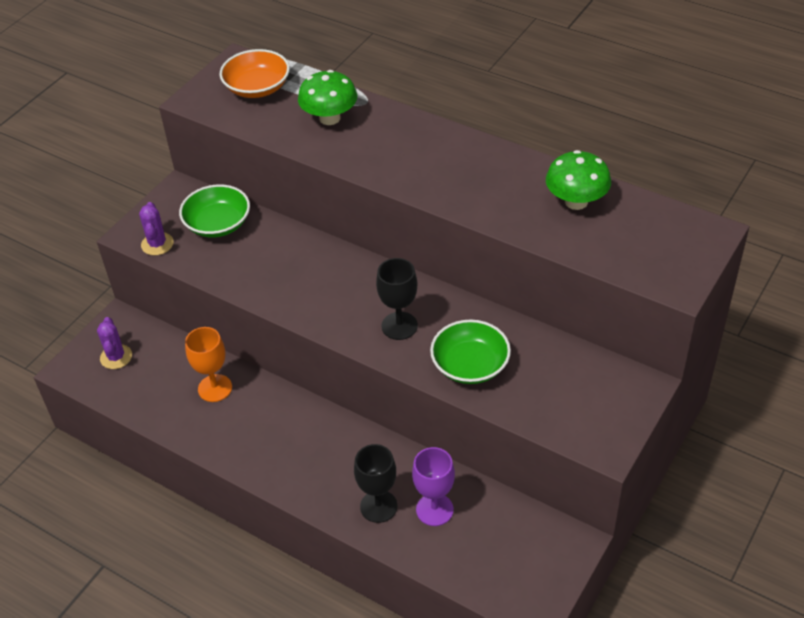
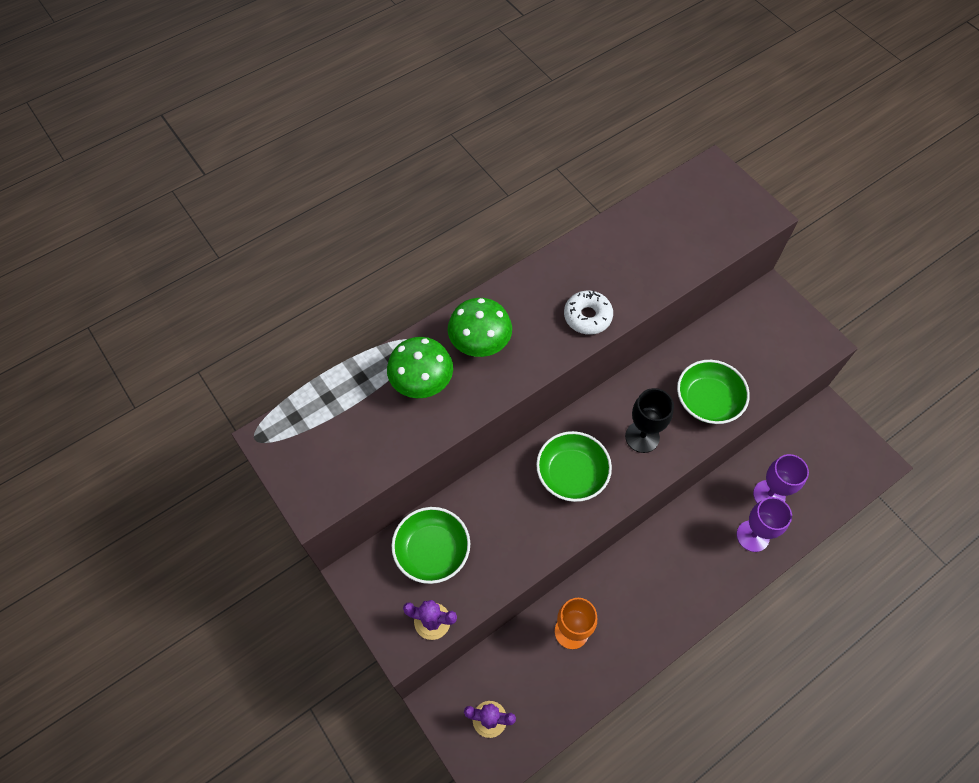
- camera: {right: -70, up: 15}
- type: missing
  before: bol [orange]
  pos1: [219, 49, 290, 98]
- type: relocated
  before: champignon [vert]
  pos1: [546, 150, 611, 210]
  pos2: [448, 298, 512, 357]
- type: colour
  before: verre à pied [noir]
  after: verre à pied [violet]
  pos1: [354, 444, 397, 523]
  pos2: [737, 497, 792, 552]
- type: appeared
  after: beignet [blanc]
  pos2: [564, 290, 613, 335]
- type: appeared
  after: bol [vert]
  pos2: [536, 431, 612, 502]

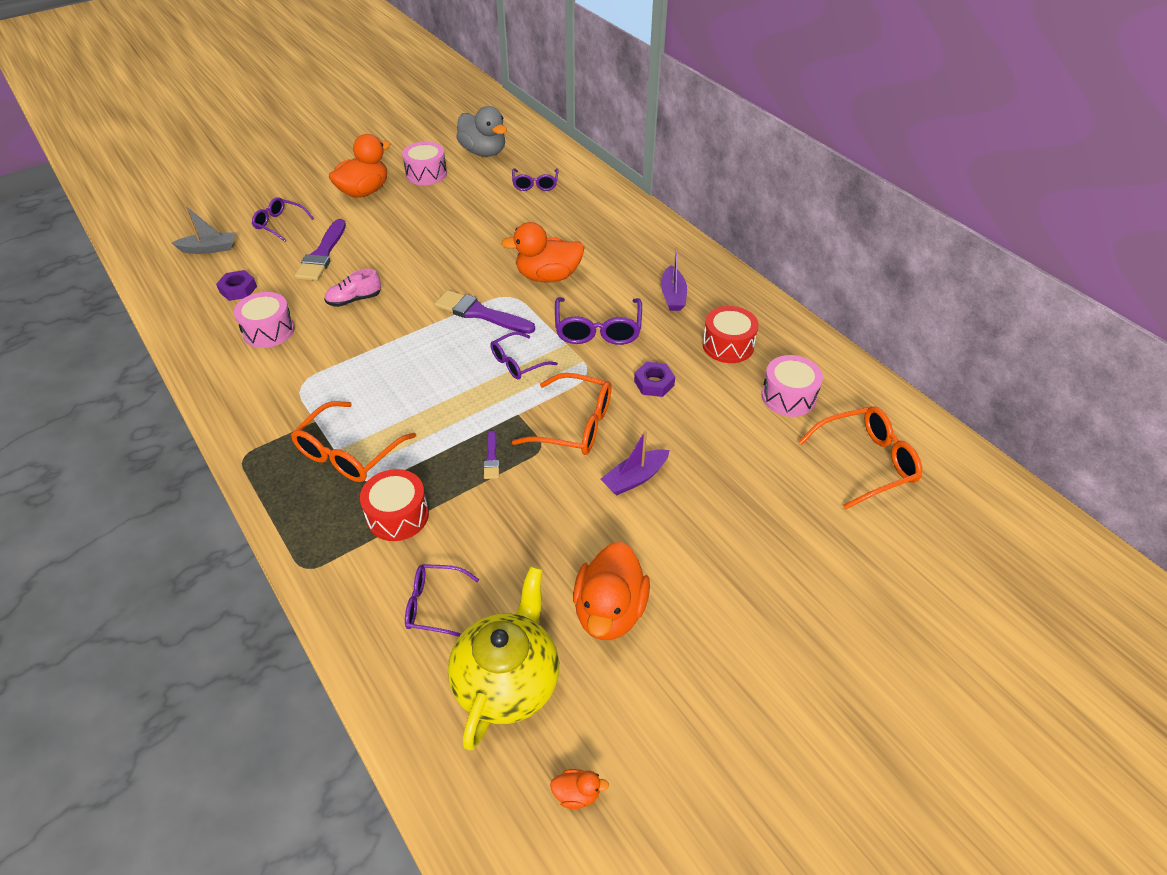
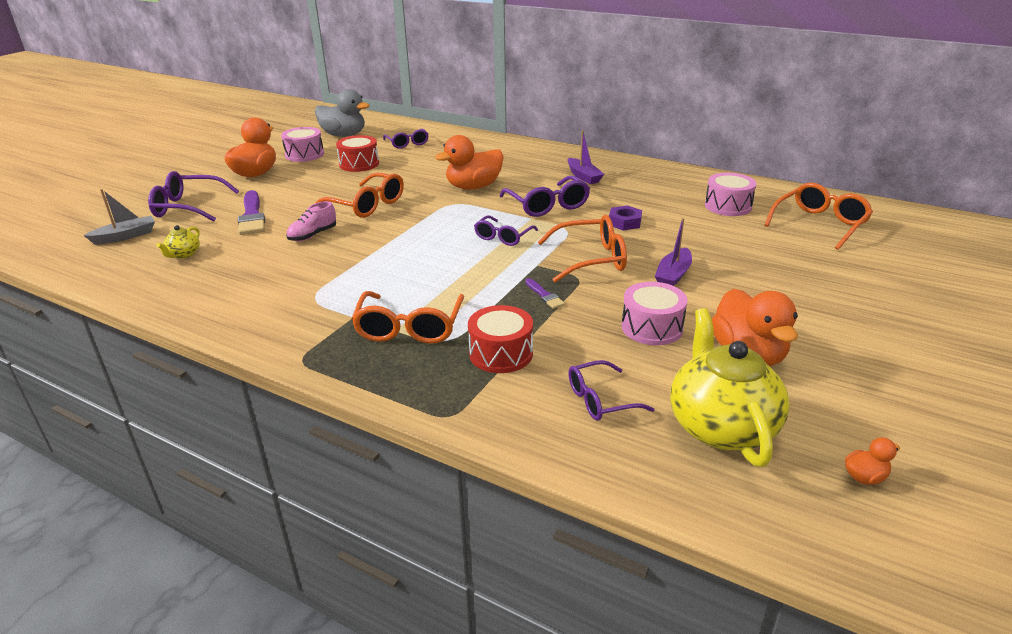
- camera: {right: -25, up: -15}
- type: size
  before: lunettes [violet]
  pos1: [252, 197, 314, 242]
  pos2: [148, 171, 239, 221]
  scale: 1.55
- type: exchanged
  before: écrou [violet]
  after: théière [jaune]
  pos1: [216, 270, 257, 301]
  pos2: [157, 225, 200, 259]
- type: missing
  before: pinceau [violet]
  pos1: [434, 290, 535, 334]
- type: relocated
  before: tambour [rose]
  pos1: [234, 292, 295, 348]
  pos2: [622, 282, 688, 345]
- type: relocated
  before: tambour [rouge]
  pos1: [703, 306, 759, 363]
  pos2: [336, 135, 379, 172]
- type: appeared
  after: lunettes [orange]
  pos2: [316, 173, 404, 218]

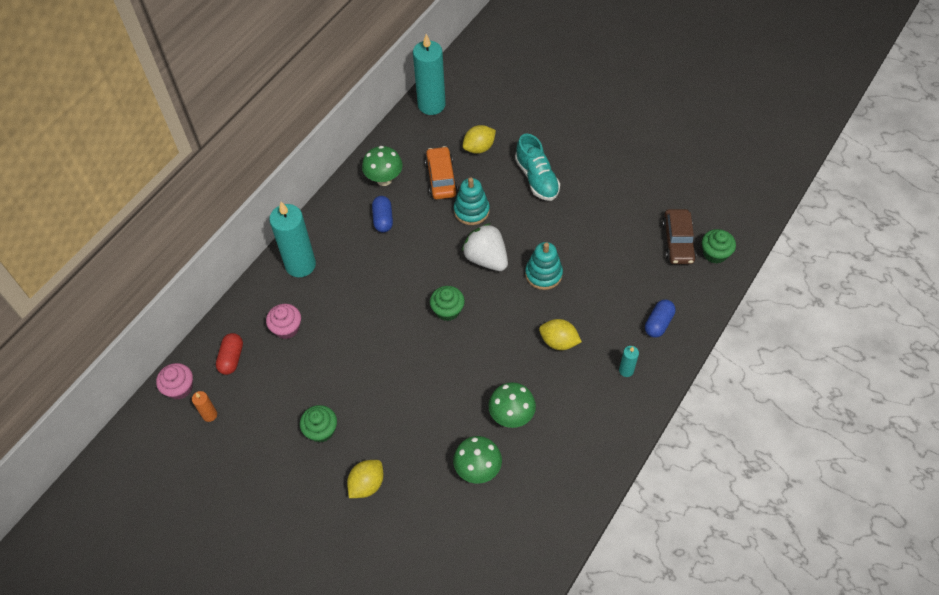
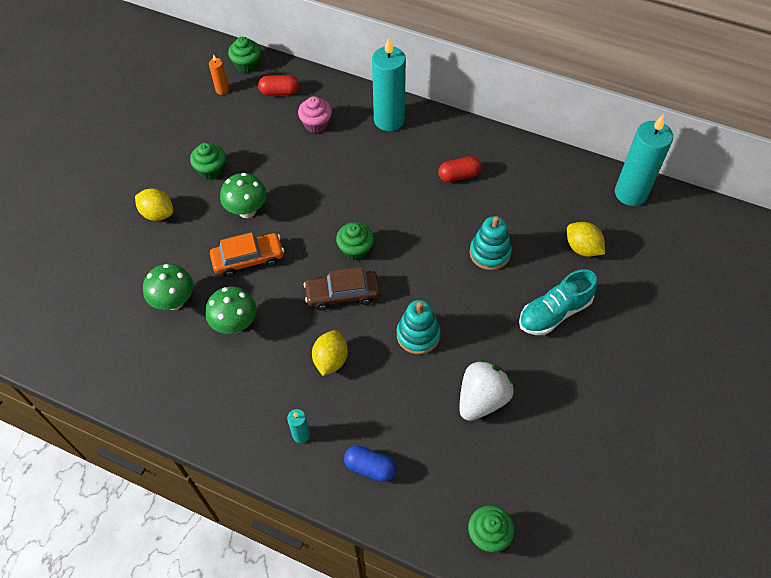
- camera: {right: 80, up: 0}
- type: relocated
  before: champignon [vert]
  pos1: [362, 146, 403, 186]
  pos2: [220, 173, 267, 218]
- type: relocated
  before: voiture [orange]
  pos1: [425, 146, 458, 199]
  pos2: [210, 232, 284, 277]
- type: colour
  before: gélule [bleu]
  after: gélule [rouge]
  pos1: [372, 196, 393, 233]
  pos2: [438, 156, 481, 182]
- type: relocated
  before: voiture [marron]
  pos1: [662, 209, 697, 264]
  pos2: [304, 267, 380, 310]
- type: relocated
  before: fraise [blanc]
  pos1: [462, 223, 508, 271]
  pos2: [459, 359, 514, 421]
- type: colour
  before: muffin [rose]
  after: muffin [vert]
  pos1: [156, 363, 193, 399]
  pos2: [228, 37, 261, 73]

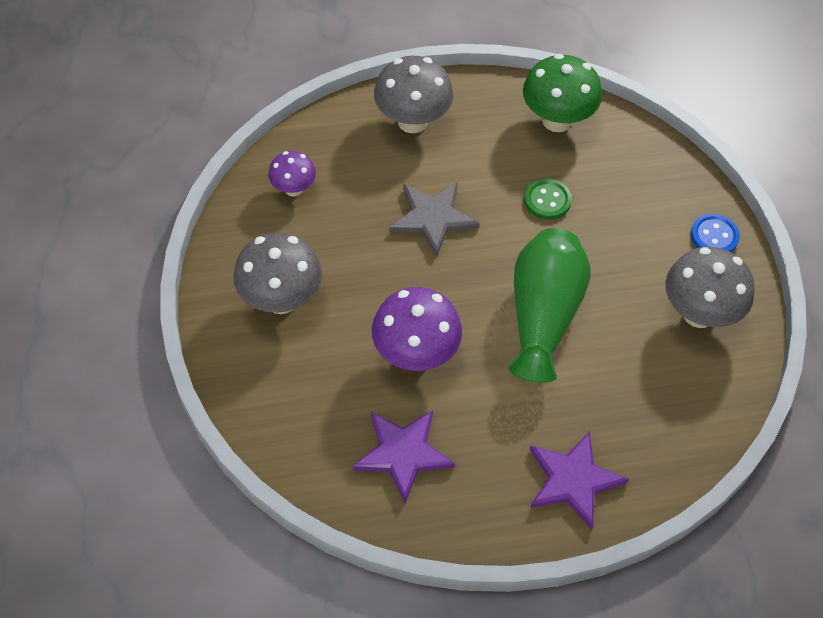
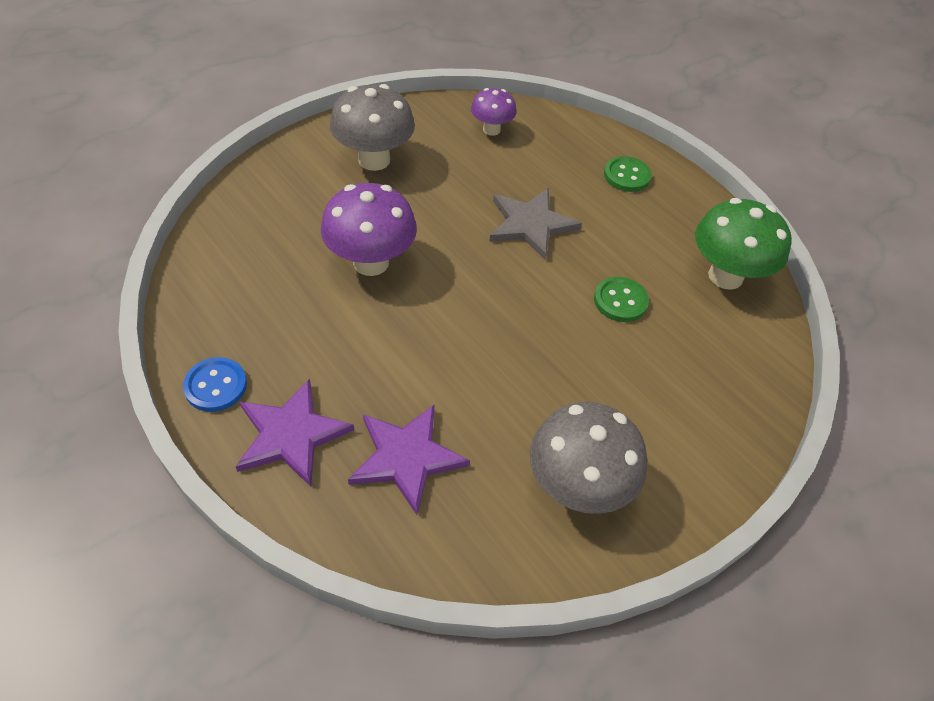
- camera: {right: 60, up: -5}
- type: exchanged
  before: champignon [gris]
  after: bouton [vert]
  pos1: [374, 56, 453, 133]
  pos2: [604, 156, 652, 192]
- type: relocated
  before: bouton [bleu]
  pos1: [691, 214, 740, 252]
  pos2: [183, 357, 247, 412]
- type: missing
  before: vase [vert]
  pos1: [508, 228, 591, 383]
- type: relocated
  before: étoile [violet]
  pos1: [352, 410, 455, 503]
  pos2: [348, 404, 470, 515]

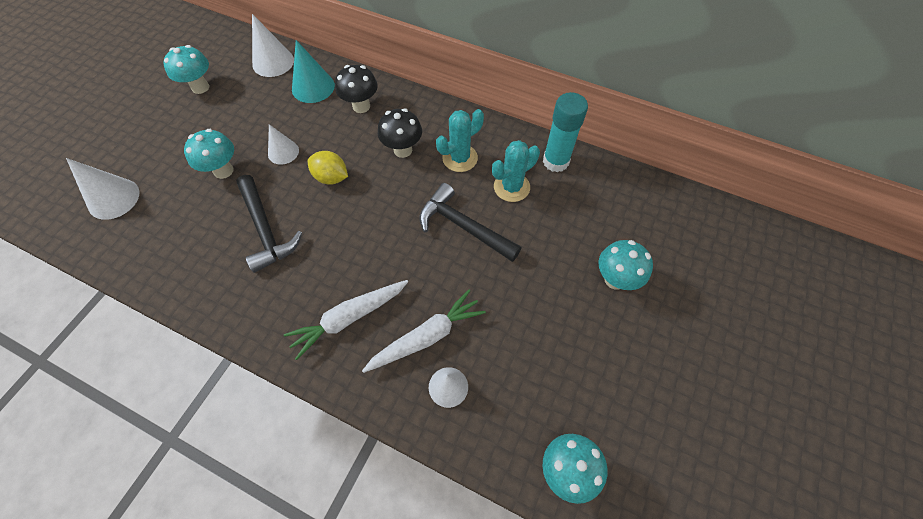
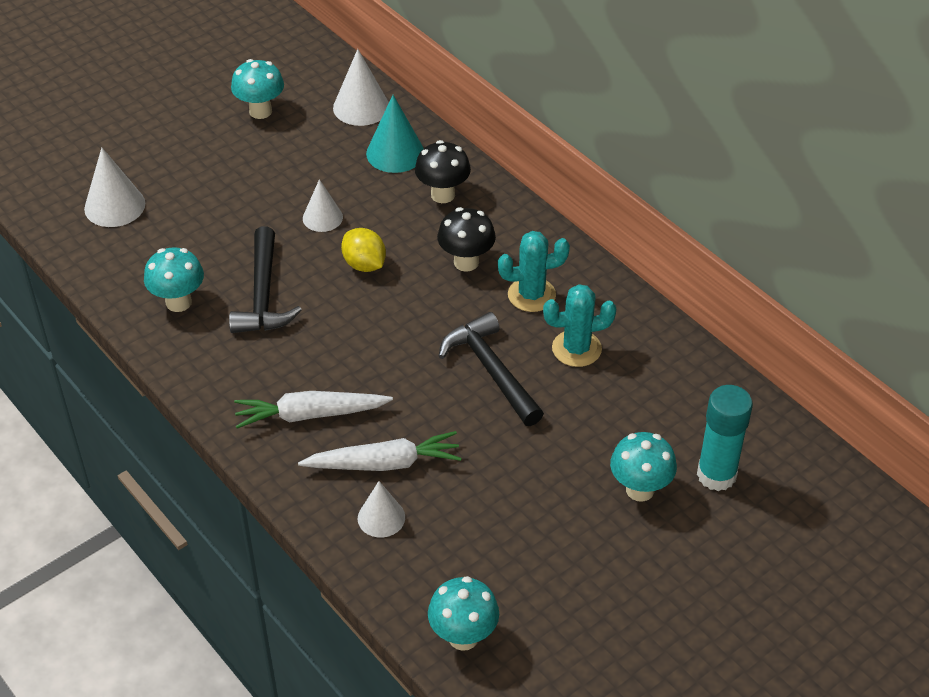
- camera: {right: 25, up: -15}
- type: relocated
  before: bâton de colle [turquoise]
  pos1: [543, 92, 588, 172]
  pos2: [697, 385, 753, 491]
- type: relocated
  before: champignon [turquoise]
  pos1: [184, 129, 234, 179]
  pos2: [144, 247, 204, 312]

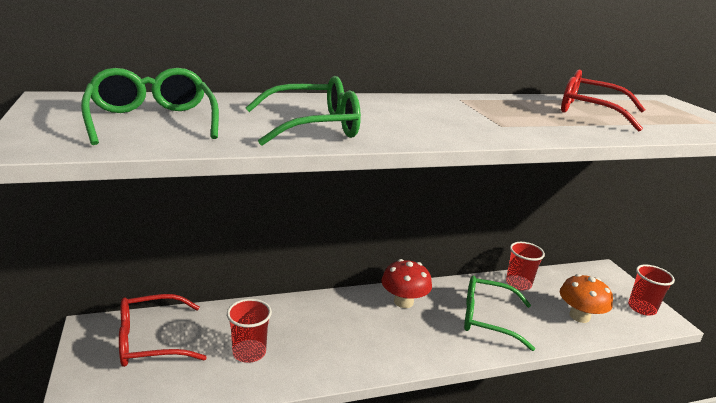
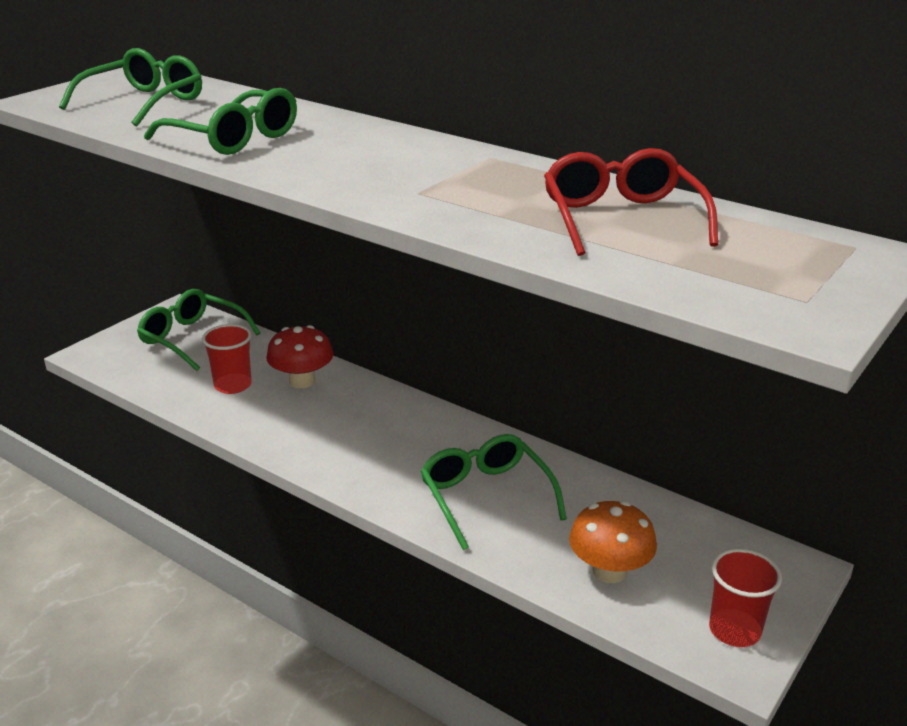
- camera: {right: 55, up: 5}
- type: missing
  before: gobelet [rouge]
  pos1: [506, 242, 545, 291]
- type: relocated
  before: champignon [rouge]
  pos1: [381, 259, 432, 308]
  pos2: [266, 325, 333, 388]
- type: colour
  before: lunettes [rouge]
  after: lunettes [vert]
  pos1: [119, 294, 207, 367]
  pos2: [137, 289, 260, 371]

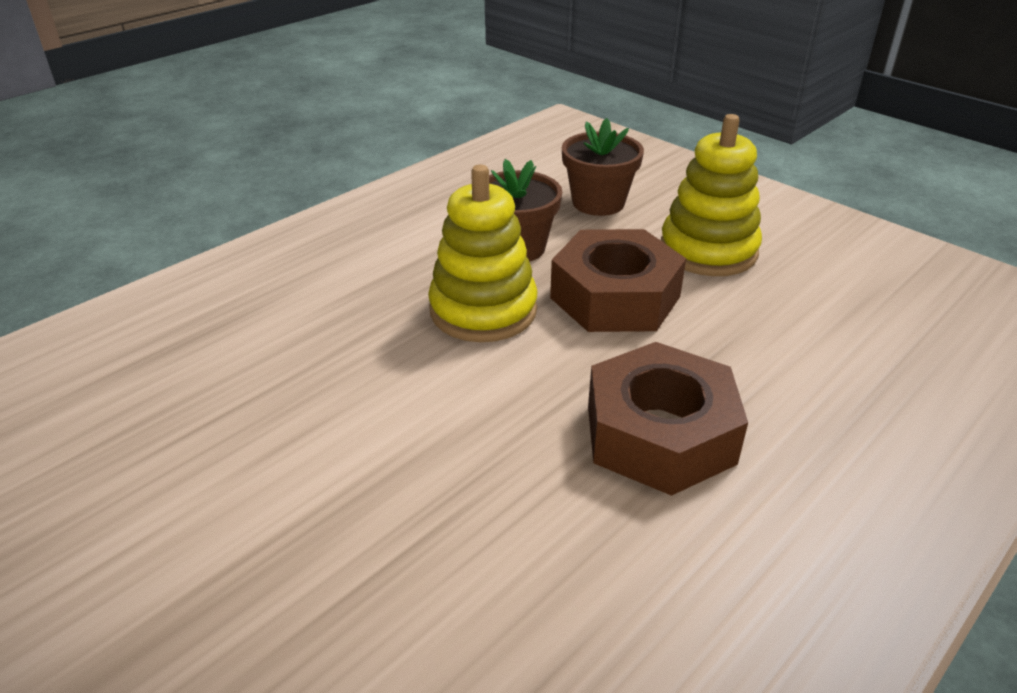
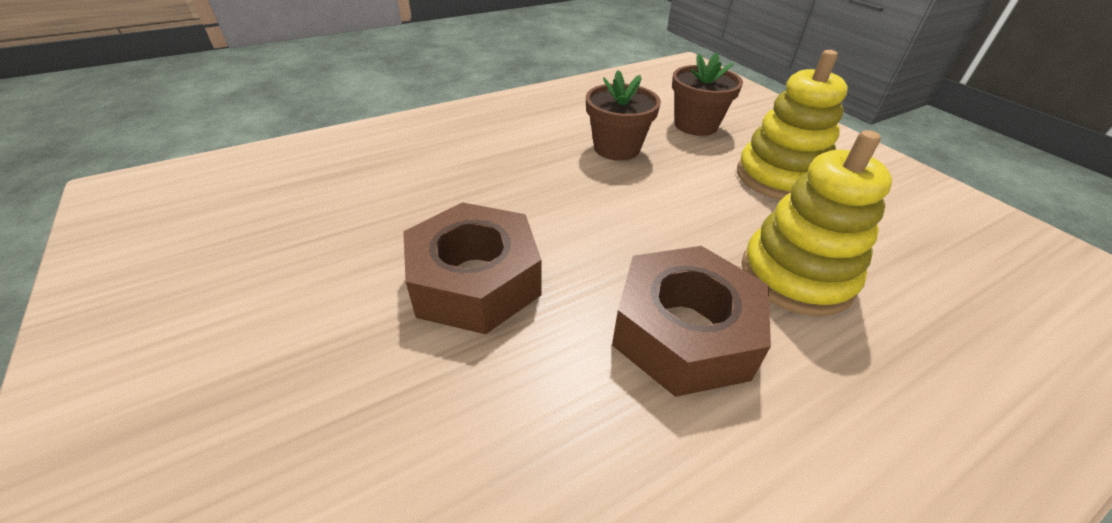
- camera: {right: 15, up: 5}
- type: relocated
  before: jouet à empiler [jaune]
  pos1: [428, 165, 537, 342]
  pos2: [742, 130, 892, 316]
- type: relocated
  before: écrou [marron]
  pos1: [550, 229, 686, 332]
  pos2: [403, 202, 541, 334]

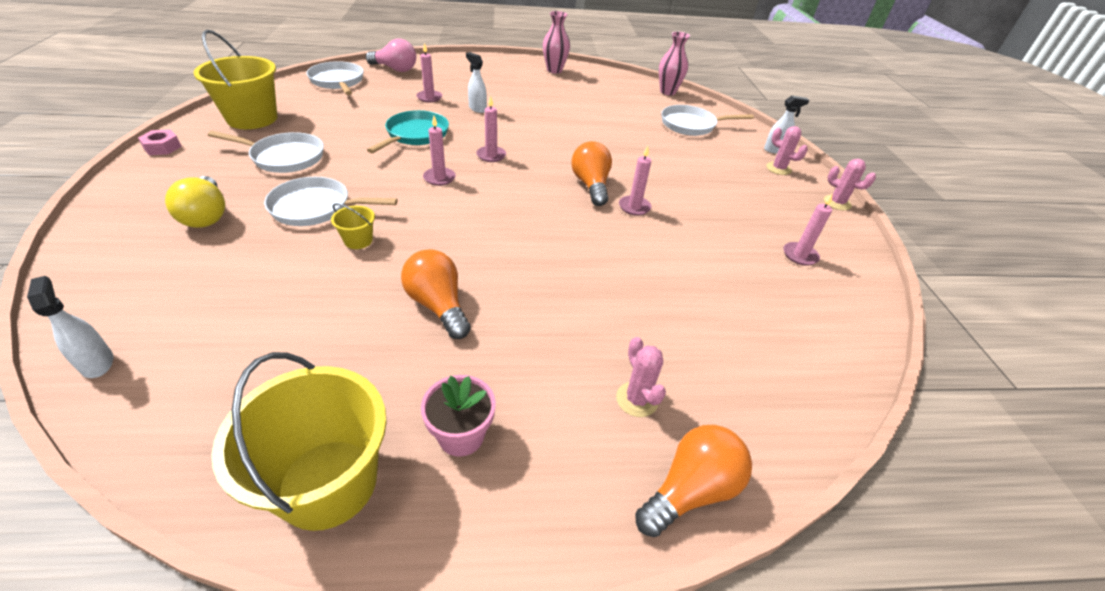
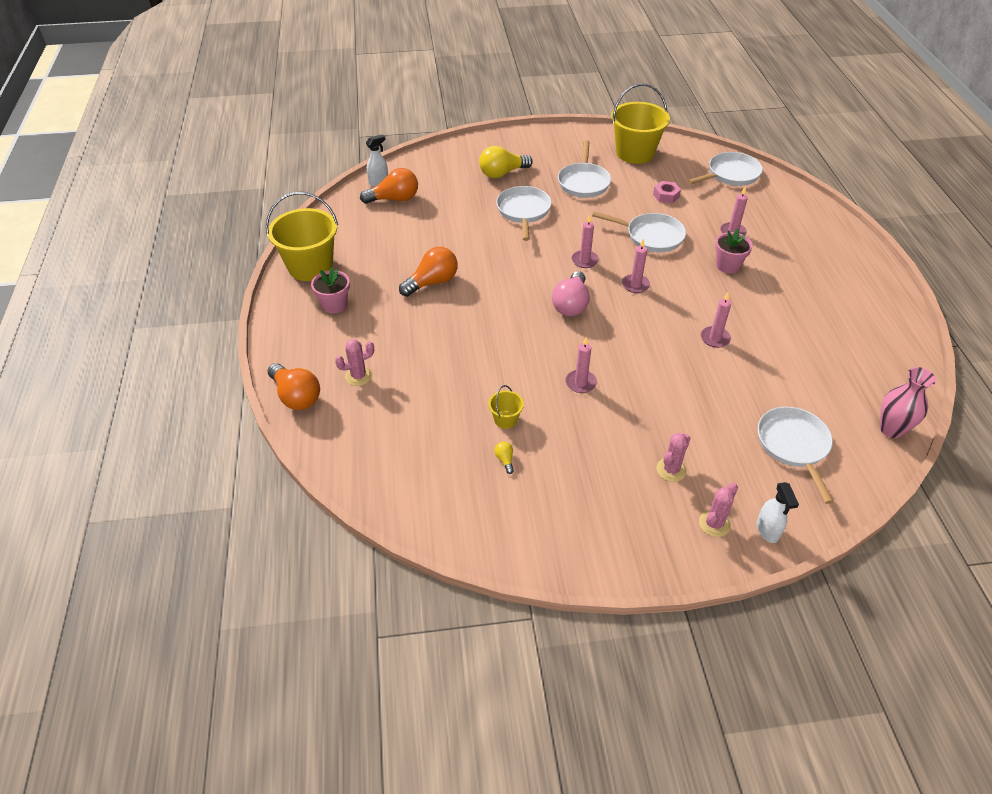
- camera: {right: 90, up: 5}
- type: missing
  before: vase [rose]
  pos1: [543, 11, 570, 74]
- type: relocated
  before: ampoule [rose]
  pos1: [366, 38, 416, 72]
  pos2: [552, 271, 590, 316]
- type: exchanged
  before: vaporisateur [blanc]
  after: pot de fleurs [rose]
  pos1: [466, 52, 487, 113]
  pos2: [715, 228, 753, 273]
- type: colour
  before: poêle [turquoise]
  after: poêle [blanc]
  pos1: [367, 110, 449, 153]
  pos2: [592, 211, 686, 253]
- type: relocated
  before: écrou [rose]
  pos1: [138, 129, 182, 155]
  pos2: [653, 181, 681, 203]
- type: relocated
  before: ampoule [orange]
  pos1: [571, 141, 612, 206]
  pos2: [360, 168, 418, 204]
- type: relocated
  before: cactus [rose]
  pos1: [824, 159, 876, 210]
  pos2: [656, 433, 691, 482]
- type: relocated
  before: bougie [rose]
  pos1: [783, 194, 832, 266]
  pos2: [701, 292, 731, 348]
- type: relocated
  before: seau [jaune]
  pos1: [331, 203, 375, 249]
  pos2: [488, 385, 524, 429]
- type: appeared
  after: ampoule [jaune]
  pos2: [495, 441, 514, 474]

